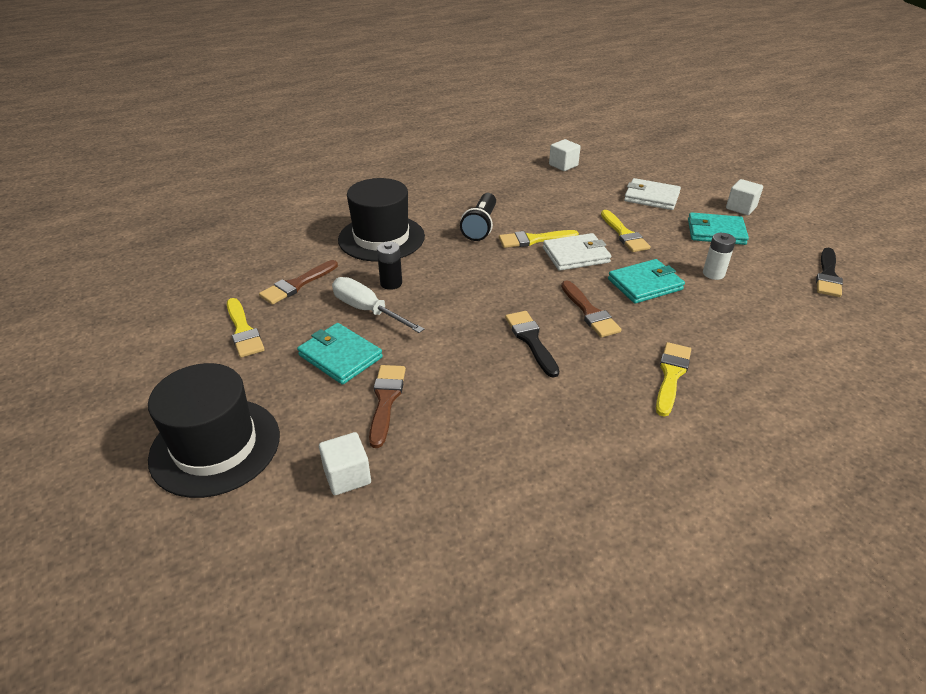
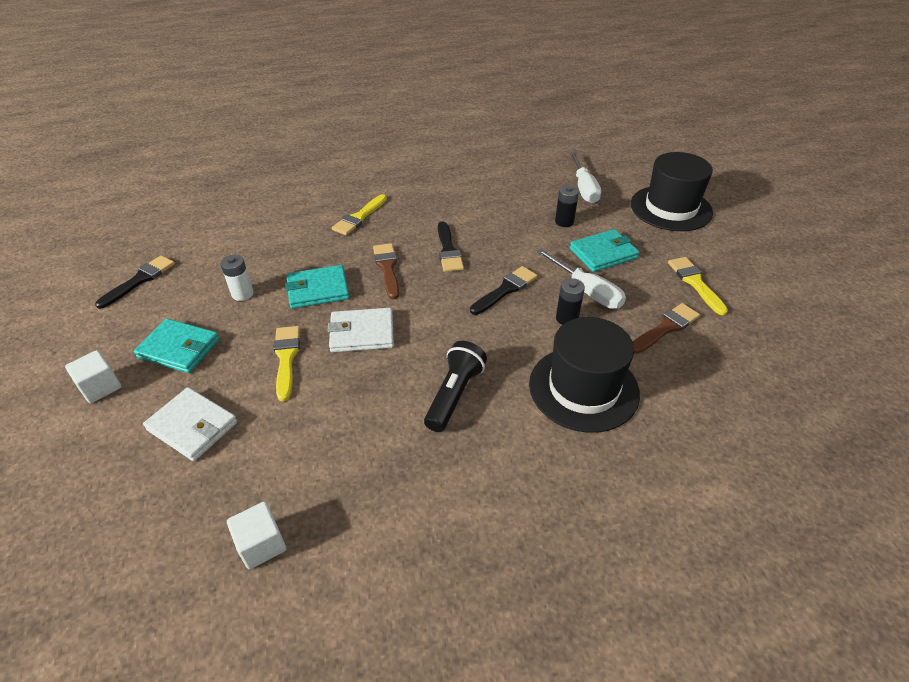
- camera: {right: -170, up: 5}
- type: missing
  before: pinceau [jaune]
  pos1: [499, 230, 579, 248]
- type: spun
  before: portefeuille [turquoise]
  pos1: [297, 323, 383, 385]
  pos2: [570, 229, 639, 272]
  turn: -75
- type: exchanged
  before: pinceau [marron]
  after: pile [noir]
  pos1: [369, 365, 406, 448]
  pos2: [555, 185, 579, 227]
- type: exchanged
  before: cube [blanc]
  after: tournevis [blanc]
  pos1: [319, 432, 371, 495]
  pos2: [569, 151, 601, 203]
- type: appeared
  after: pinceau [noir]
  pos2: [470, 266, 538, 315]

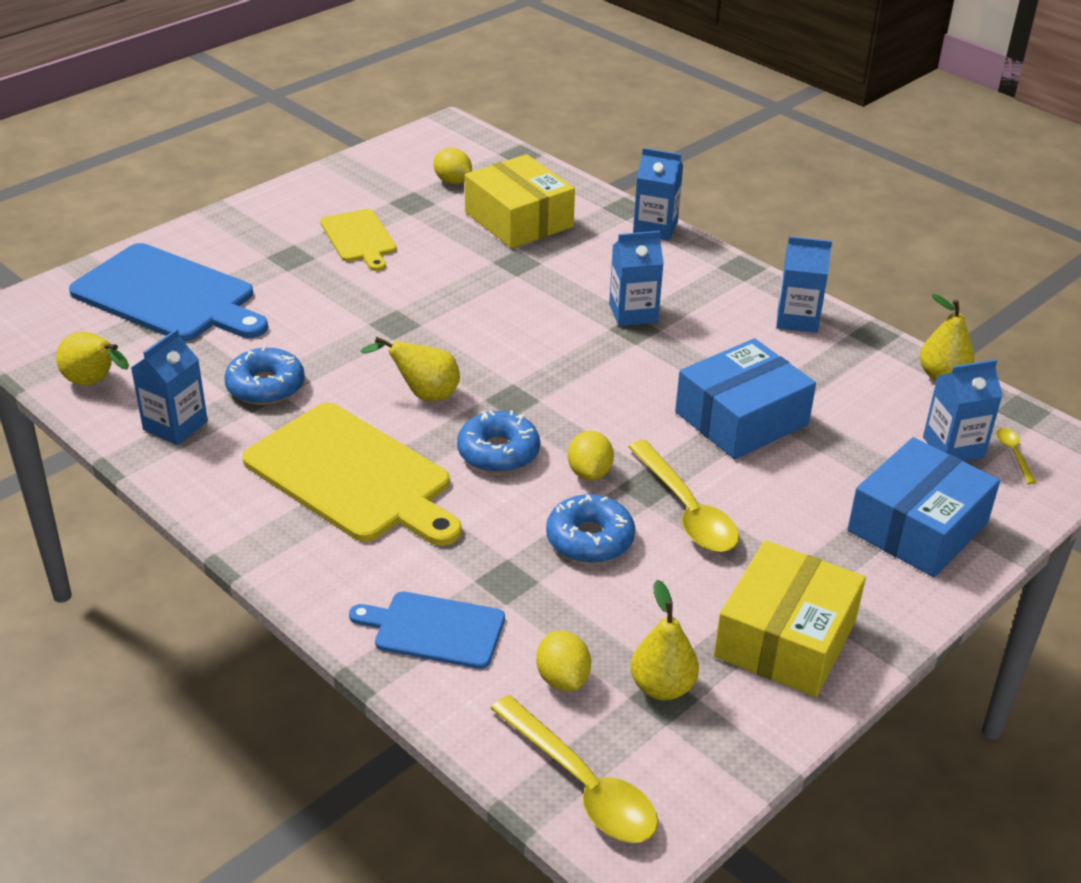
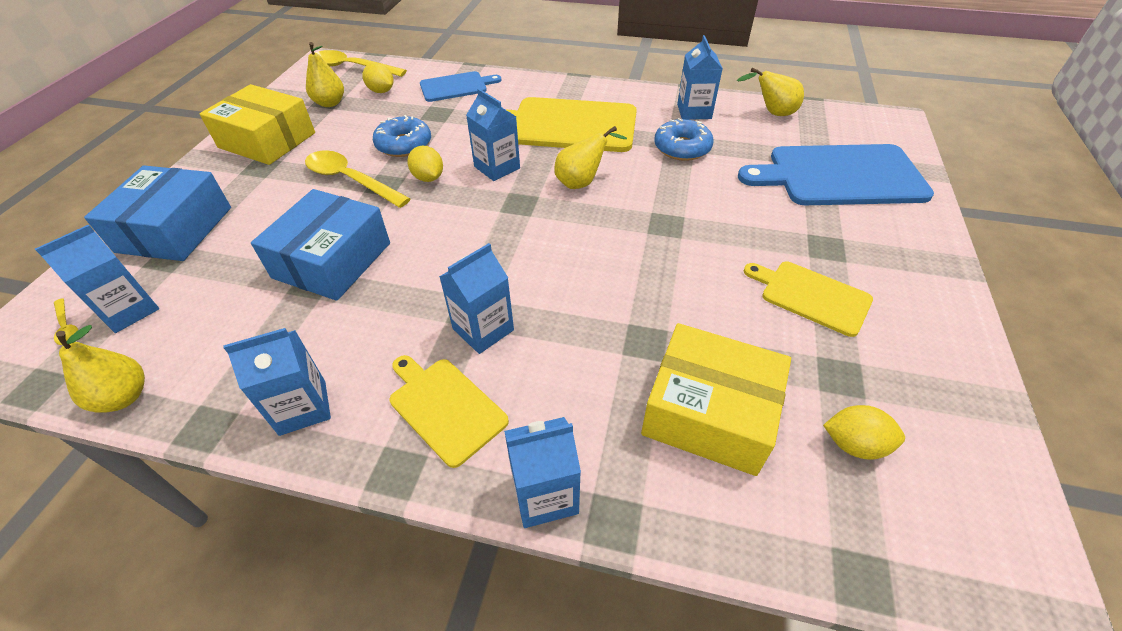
- camera: {right: 150, up: 10}
- type: exchanged
  before: beignet [bleu]
  after: brique de lait [bleu]
  pos1: [457, 410, 540, 473]
  pos2: [466, 89, 520, 181]
- type: spun
  before: boîte [jaune]
  pos1: [714, 540, 866, 697]
  pos2: [200, 84, 315, 165]
  turn: -60
- type: appeared
  after: planche à découper [jaune]
  pos2: [390, 355, 509, 468]

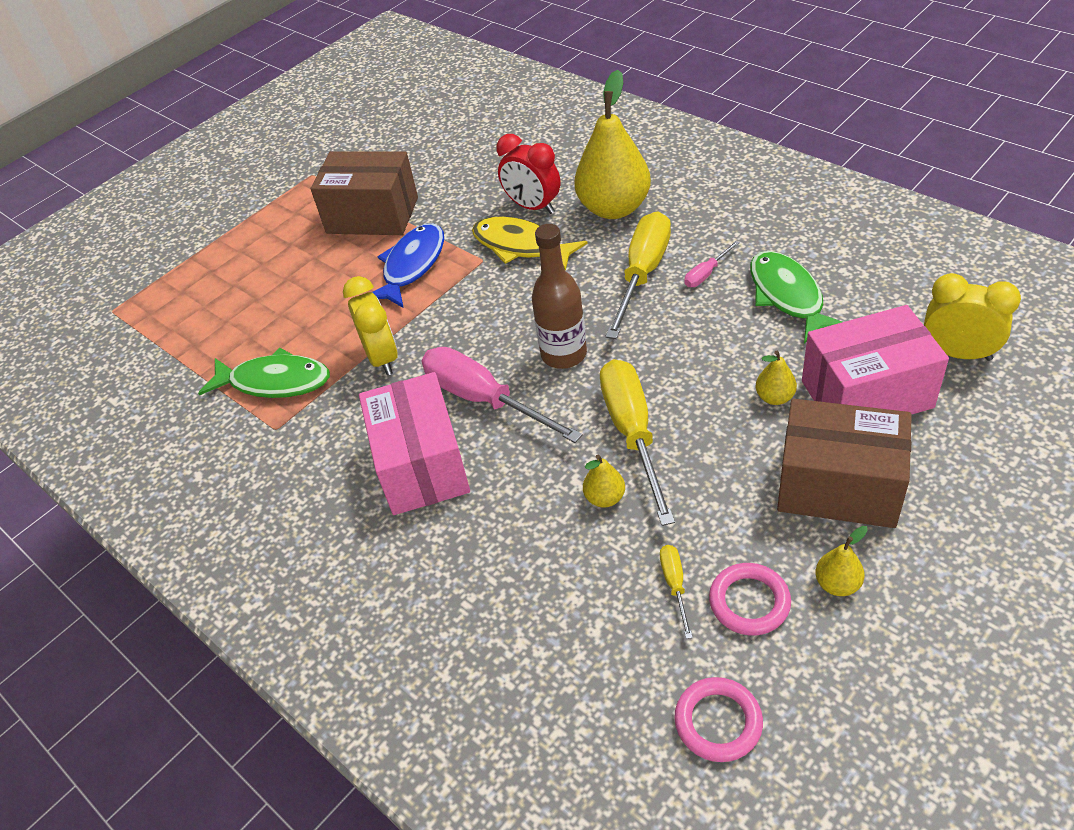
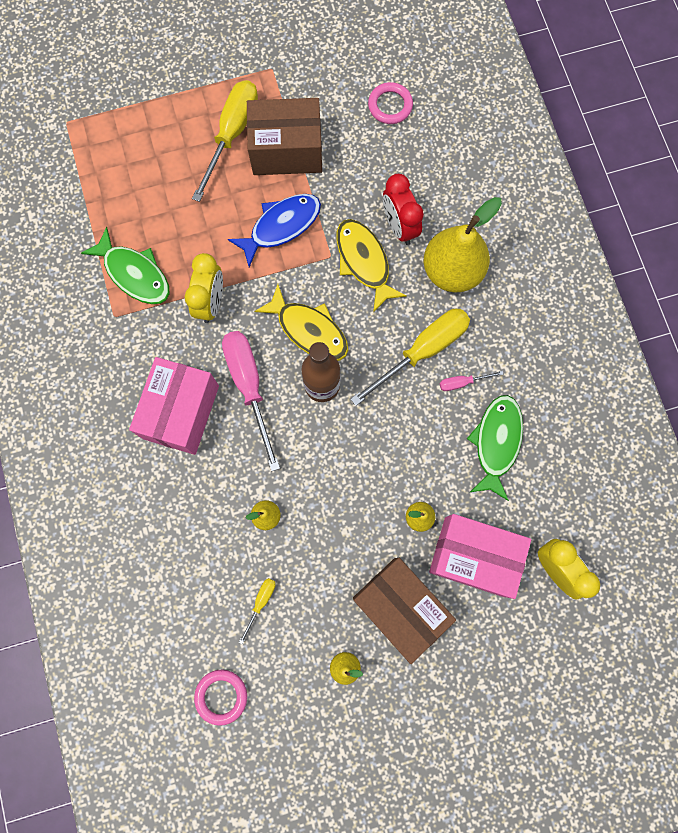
- camera: {right: 25, up: 30}
- type: spun
  before: boîte [marron]
  pos1: [311, 151, 418, 235]
  pos2: [247, 98, 322, 175]
  turn: -45
- type: relocated
  before: tournevis [jaune]
  pos1: [600, 359, 675, 526]
  pos2: [192, 80, 258, 202]
- type: relocated
  before: anneau [rose]
  pos1: [709, 563, 791, 635]
  pos2: [368, 82, 413, 124]
- type: appeared
  after: poisson [jaune]
  pos2: [254, 284, 348, 361]

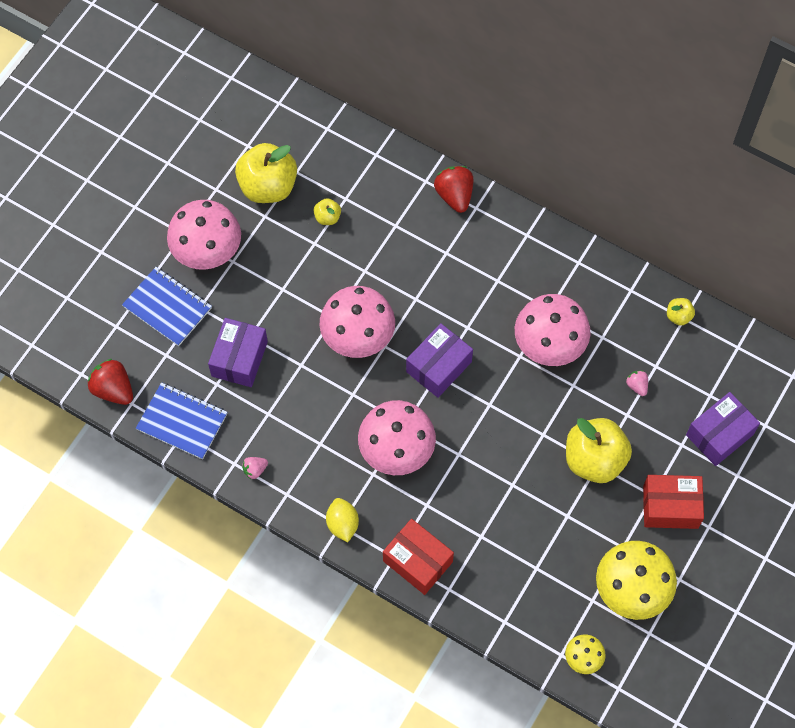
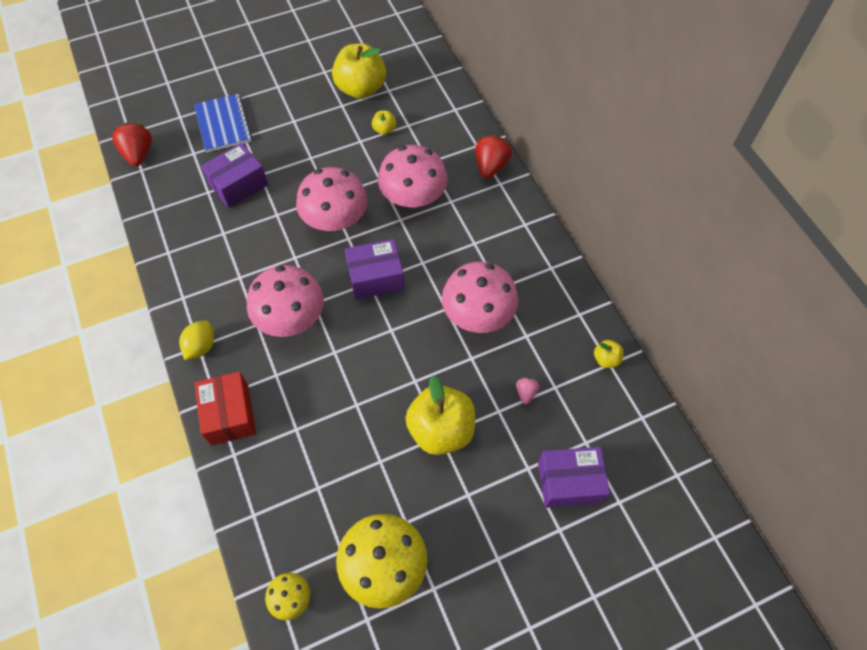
- camera: {right: 35, up: -5}
- type: relocated
  before: champignon [rose]
  pos1: [167, 200, 241, 270]
  pos2: [378, 145, 448, 208]
- type: missing
  before: carnet [bleu]
  pos1: [136, 382, 227, 459]
- type: missing
  before: fraise [rose]
  pos1: [242, 457, 268, 479]
- type: missing
  before: boîte [rouge]
  pos1: [643, 475, 704, 529]

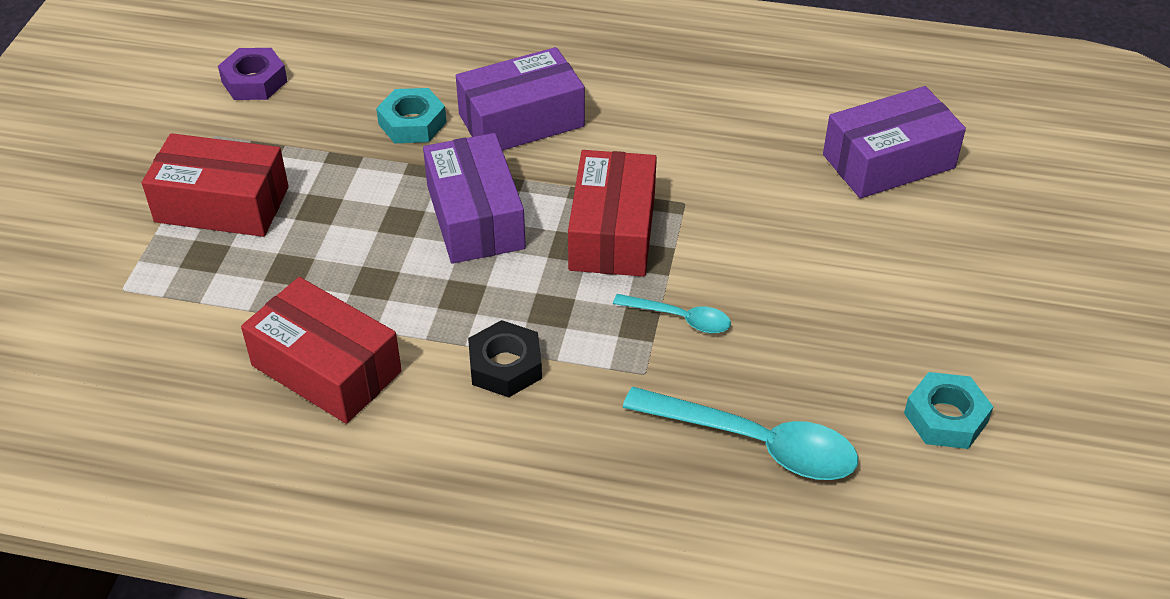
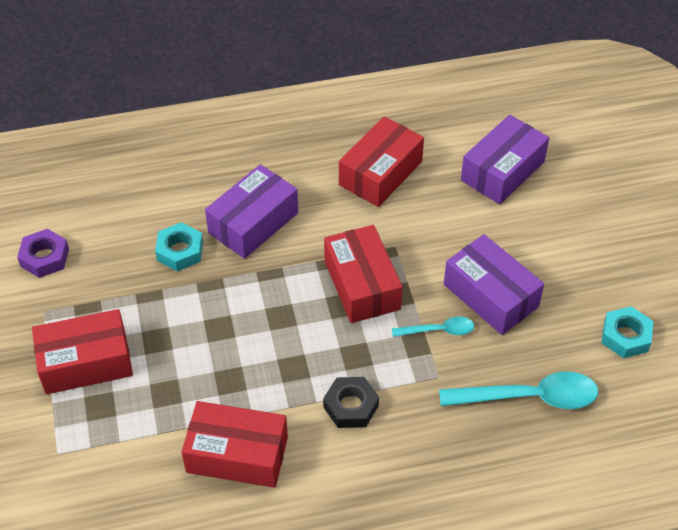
- camera: {right: -25, up: 5}
- type: relocated
  before: boîte [violet]
  pos1: [423, 133, 526, 264]
  pos2: [444, 234, 544, 335]
- type: appeared
  after: boîte [rouge]
  pos2: [339, 116, 424, 207]

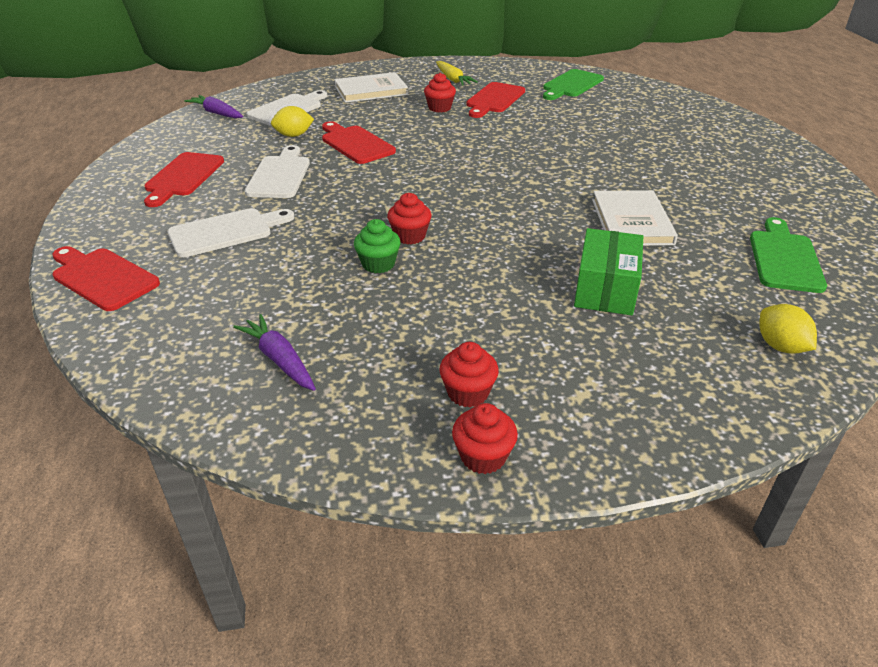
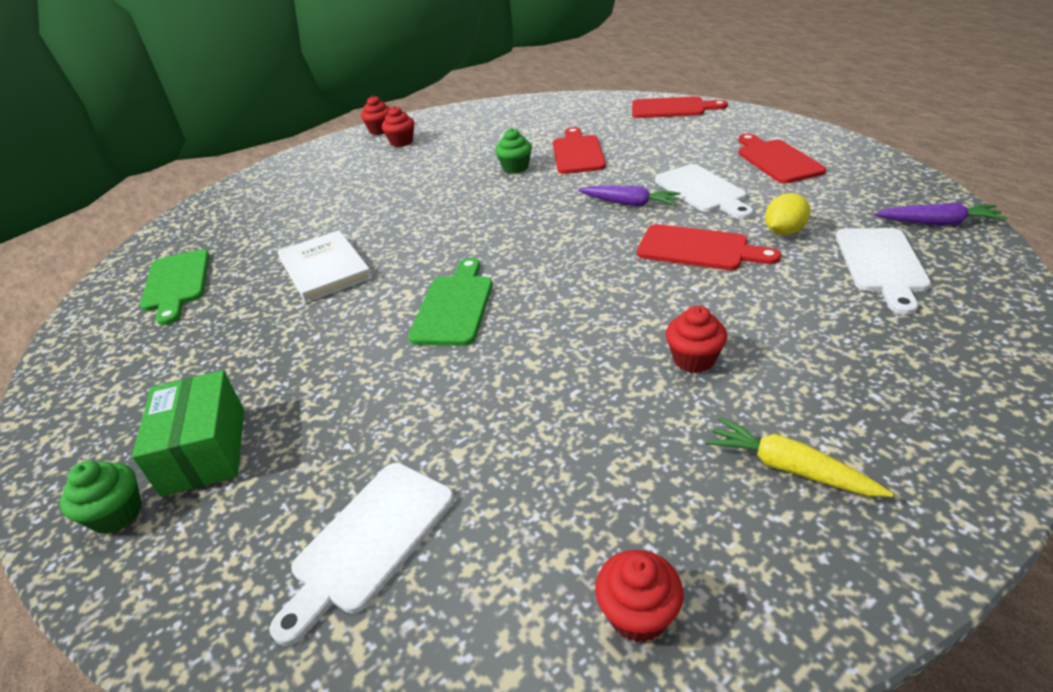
- camera: {right: 155, up: 0}
- type: relocated
  before: planche à découper [vert]
  pos1: [543, 69, 604, 100]
  pos2: [408, 258, 493, 346]
- type: missing
  before: livre [blanc]
  pos1: [334, 72, 408, 103]
- type: relocated
  before: planche à découper [rouge]
  pos1: [466, 82, 525, 118]
  pos2: [553, 127, 606, 174]
- type: relocated
  before: muffin [rouge]
  pos1: [387, 193, 431, 244]
  pos2: [595, 550, 684, 642]
- type: relocated
  before: planche à découper [blanc]
  pos1: [168, 208, 295, 257]
  pos2: [270, 463, 454, 646]
- type: relocated
  before: boîte [vert]
  pos1: [574, 228, 644, 315]
  pos2: [132, 370, 244, 497]
- type: missing
  before: citron [jaune]
  pos1: [759, 304, 817, 354]
- type: relocated
  before: carotte [violet]
  pos1: [233, 314, 316, 391]
  pos2: [578, 186, 681, 207]
- type: appeared
  after: muffin [vert]
  pos2: [60, 461, 142, 534]

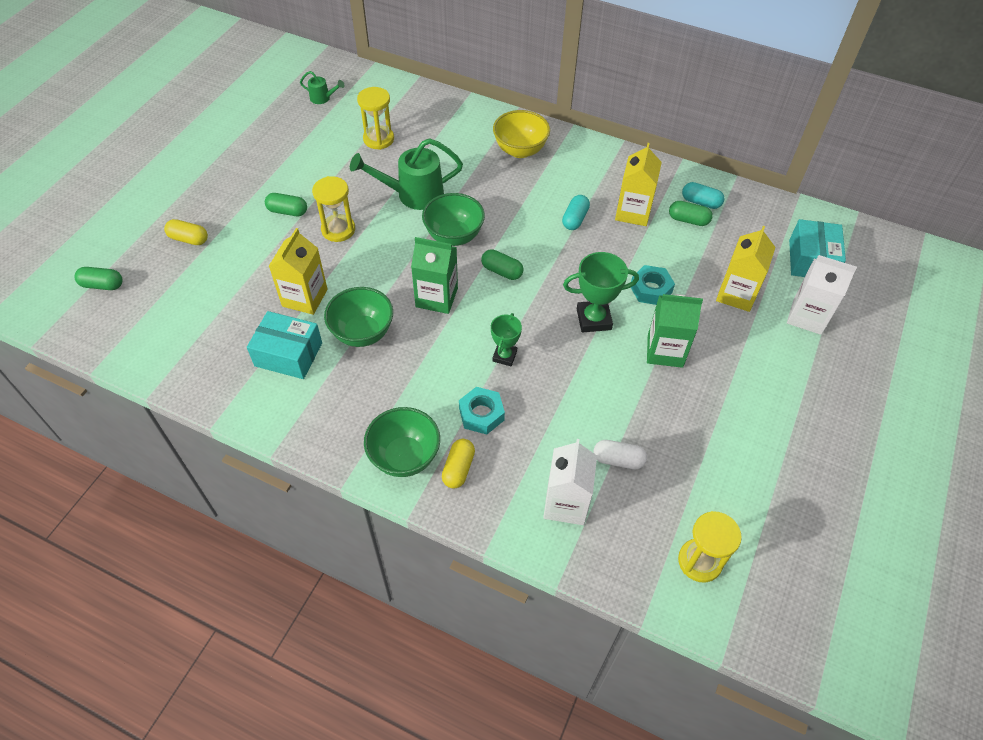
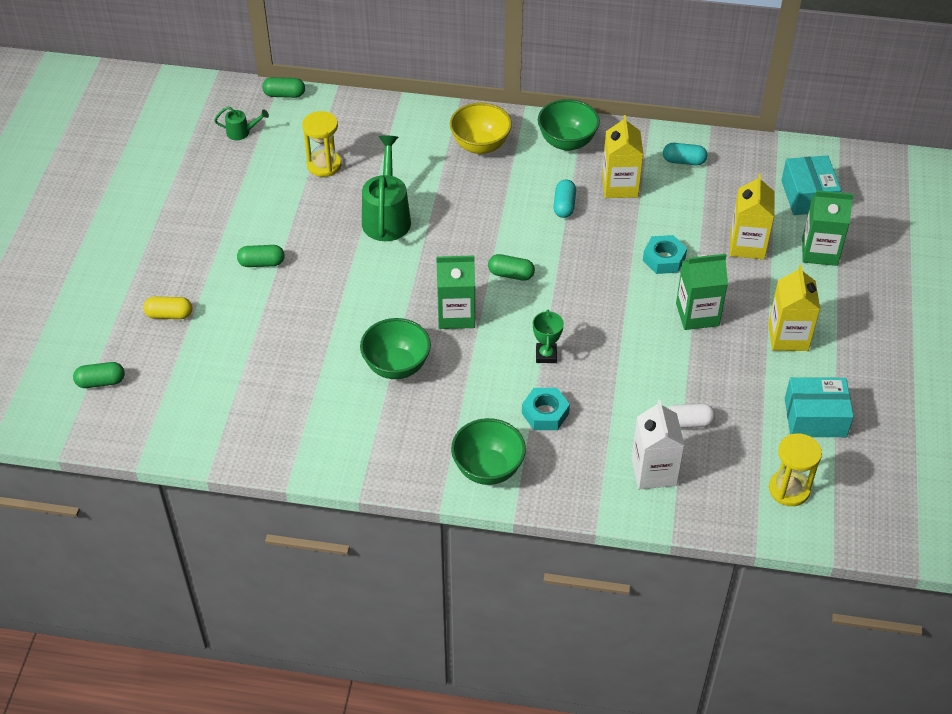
- camera: {right: -15, up: -5}
- type: spun
  before: arrosoir [vert]
  pos1: [350, 138, 463, 210]
  pos2: [362, 136, 411, 241]
  turn: 120
- type: missing
  before: sablier [jaune]
  pos1: [312, 176, 355, 242]
- type: relocated
  before: bol [vert]
  pos1: [422, 193, 485, 246]
  pos2: [538, 99, 600, 151]
- type: relocated
  before: gélule [vert]
  pos1: [669, 201, 713, 226]
  pos2: [262, 77, 305, 98]
- type: relocated
  before: brique de lait [jaune]
  pos1: [269, 228, 328, 315]
  pos2: [768, 265, 820, 351]
- type: missing
  before: trophée [vert]
  pos1: [563, 252, 639, 333]
- type: colour
  before: brique de lait [blanc]
  after: brique de lait [vert]
  pos1: [787, 255, 857, 335]
  pos2: [802, 190, 854, 266]
- type: relocated
  before: boîte [turquoise]
  pos1: [247, 311, 322, 379]
  pos2: [785, 377, 854, 437]
- type: missing
  before: gélule [jaune]
  pos1: [442, 439, 475, 488]

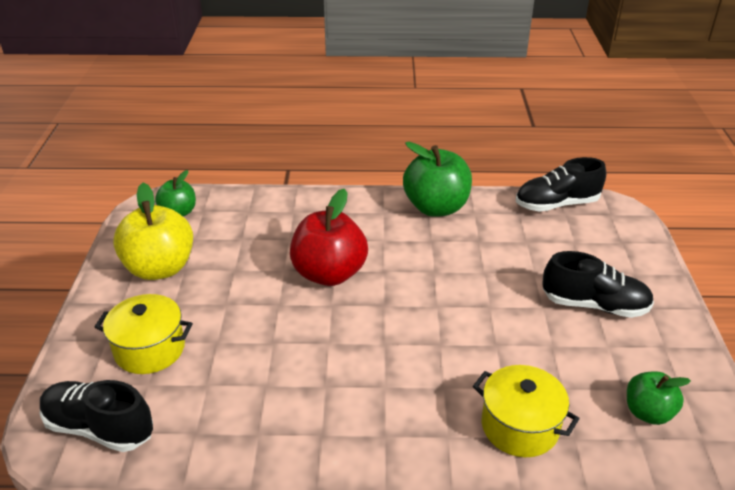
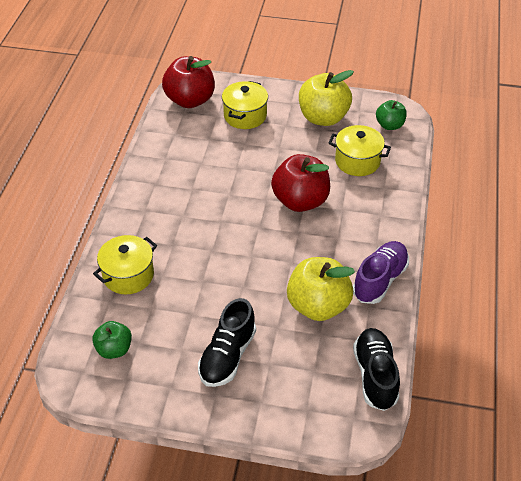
- camera: {right: 100, up: 10}
- type: exchanged
  before: pomme [vert]
  after: chaussure [violet]
  pos1: [403, 142, 472, 217]
  pos2: [353, 241, 409, 304]
- type: exchanged
  before: chaussure [noir]
  after: pomme [rouge]
  pos1: [40, 380, 153, 452]
  pos2: [162, 56, 215, 108]
- type: appeared
  after: marmite [jaune]
  pos2: [328, 125, 391, 176]
- type: appeared
  after: pomme [jaune]
  pos2: [287, 257, 355, 321]

